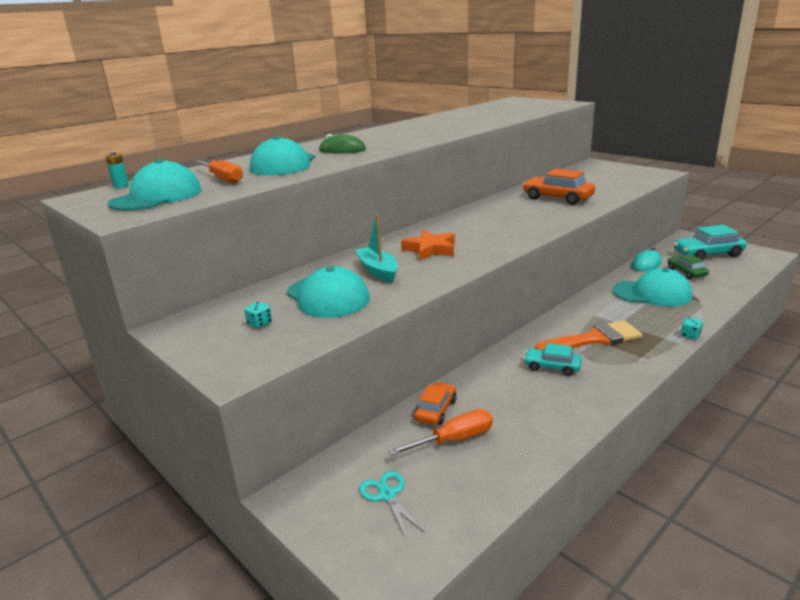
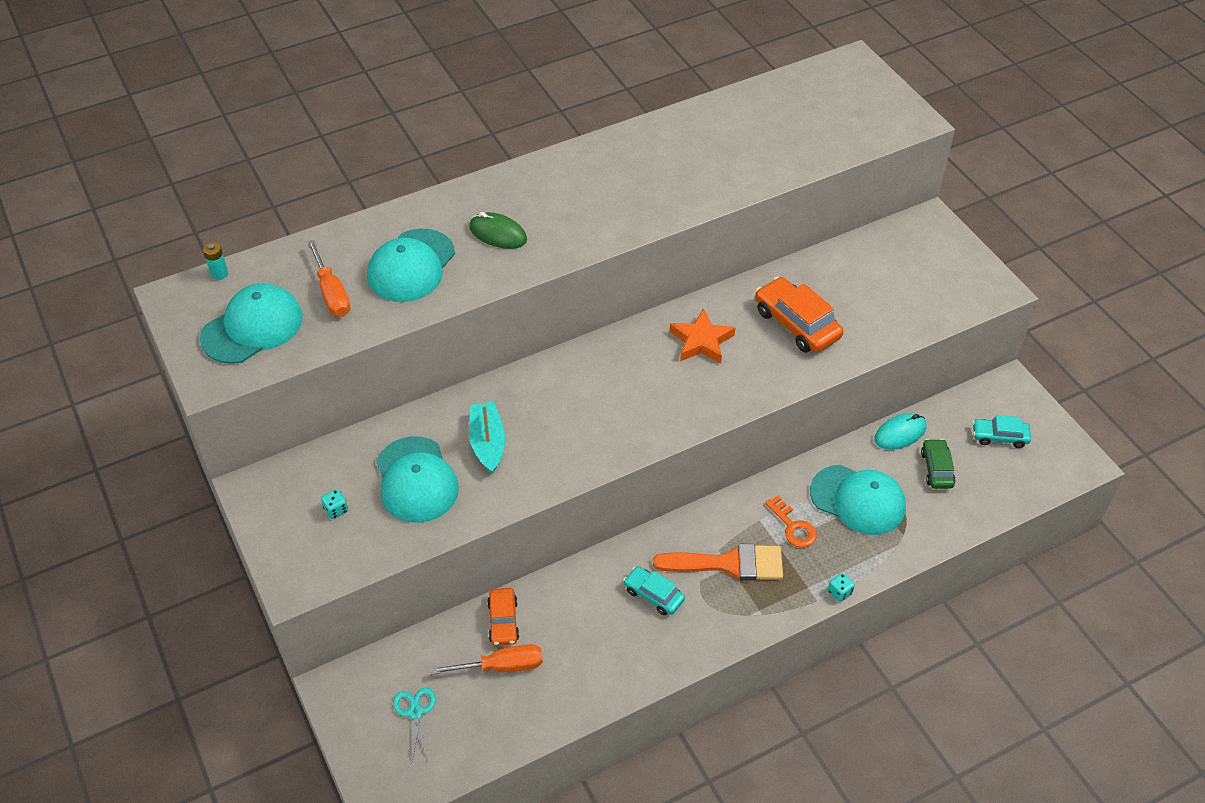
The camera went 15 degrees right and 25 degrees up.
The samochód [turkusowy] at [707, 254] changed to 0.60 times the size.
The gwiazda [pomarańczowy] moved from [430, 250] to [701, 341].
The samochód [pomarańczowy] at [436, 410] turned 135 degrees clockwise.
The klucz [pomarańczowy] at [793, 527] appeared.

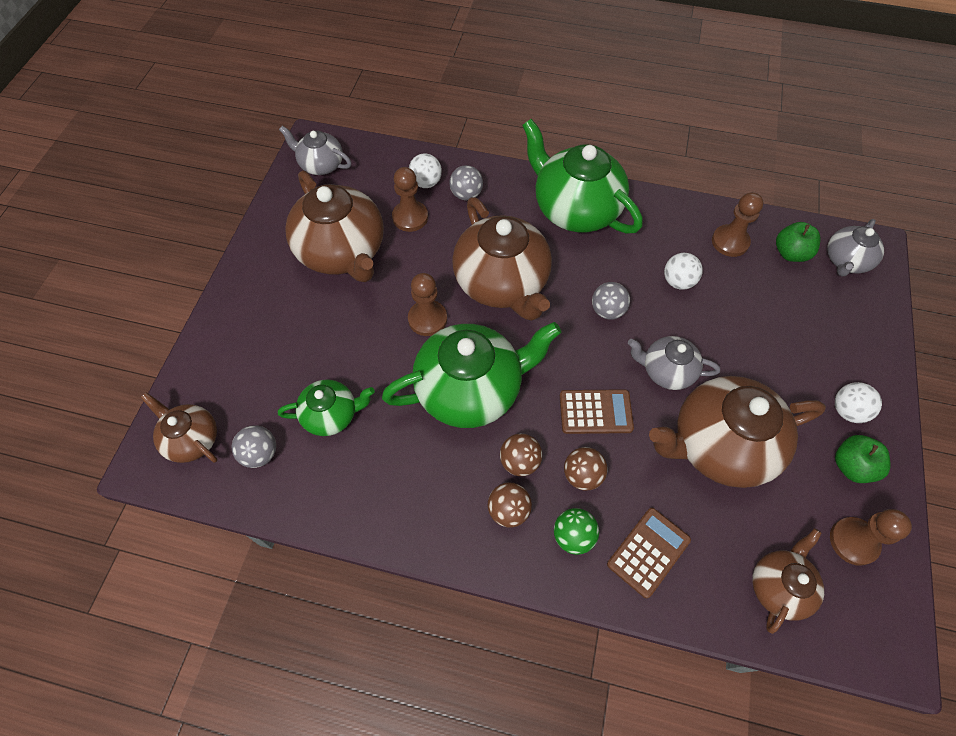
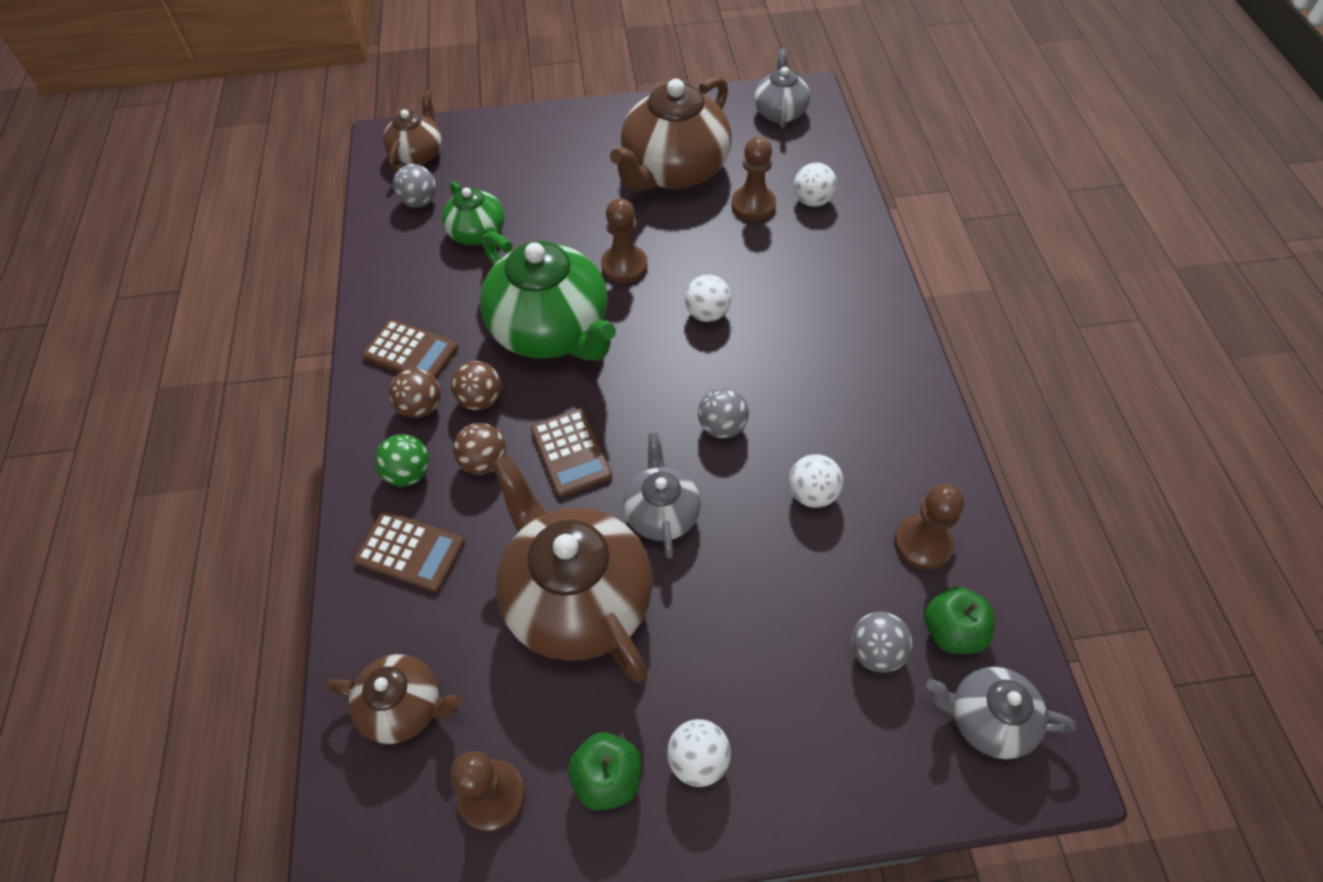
The camera went 70 degrees right and 5 degrees down.
The imbryk [zielony] at [575, 209] disappeared.
The piłka [szary] moved from [466, 194] to [876, 651].
The imbryk [brązowy] at [502, 283] was replaced by the piłka [biały] at [707, 313].
The kalkulator [brązowy] at [411, 352] appeared.

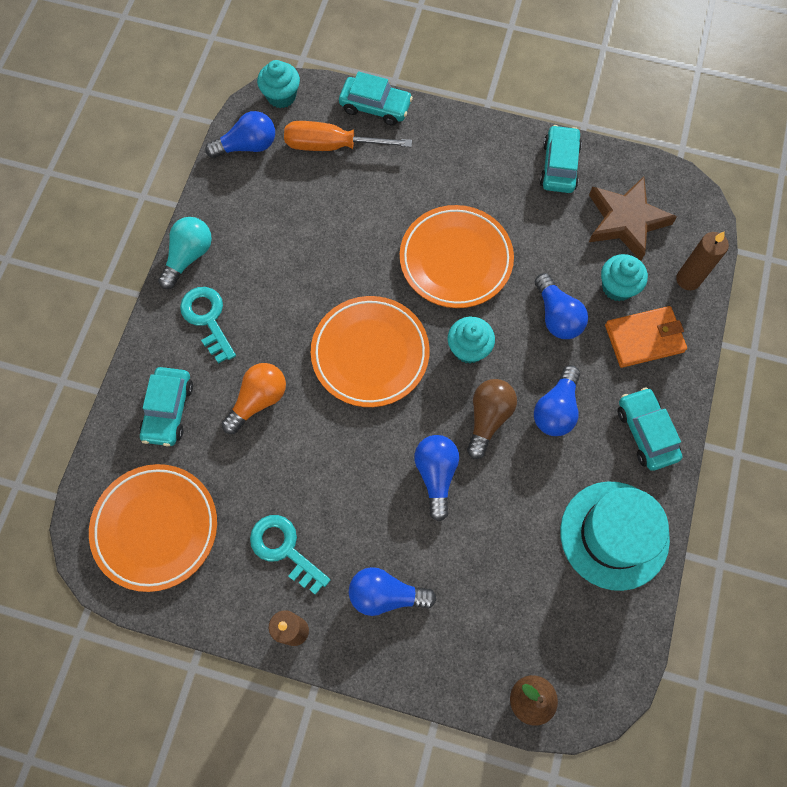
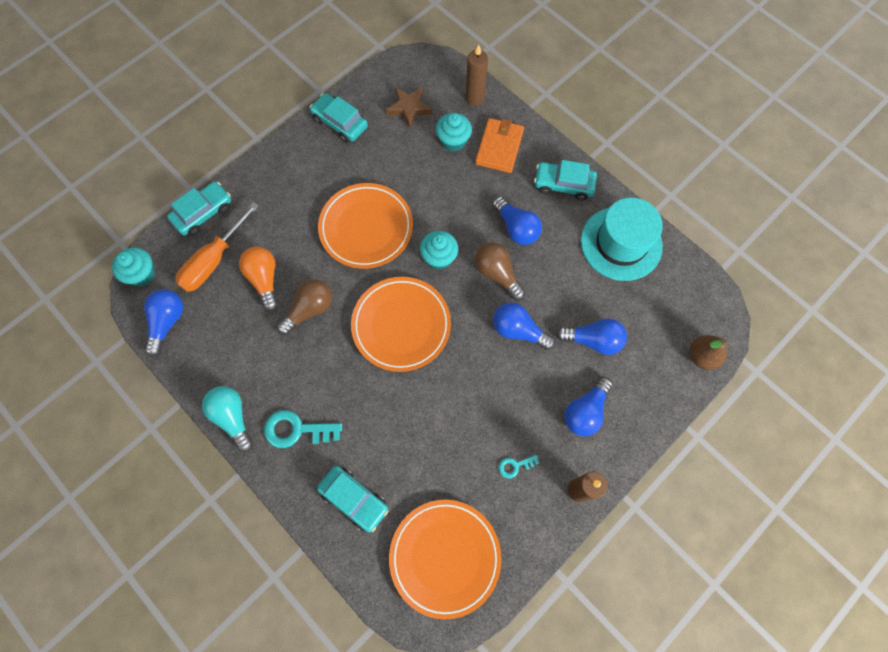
The camera went 60 degrees left and 0 degrees up.
The gwiazda [brązowy] at [625, 221] changed to 0.66 times the size.
The żarówka [niebieski] moved from [557, 316] to [593, 340].
The żarówka [pomarańczowy] moved from [258, 400] to [264, 279].
The klucz [turkusowy] at [284, 549] changed to 0.52 times the size.
The żarówka [brązowy] at [309, 310] appeared.

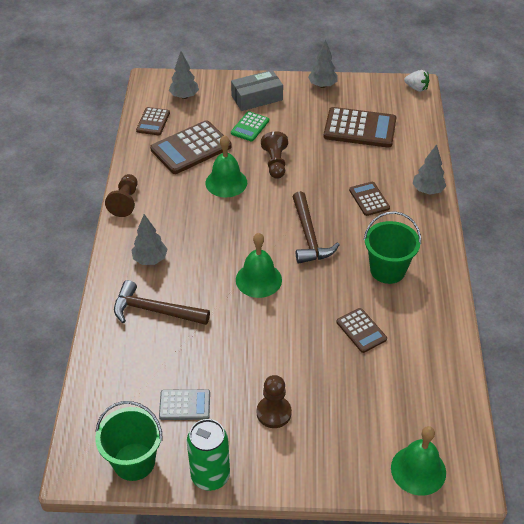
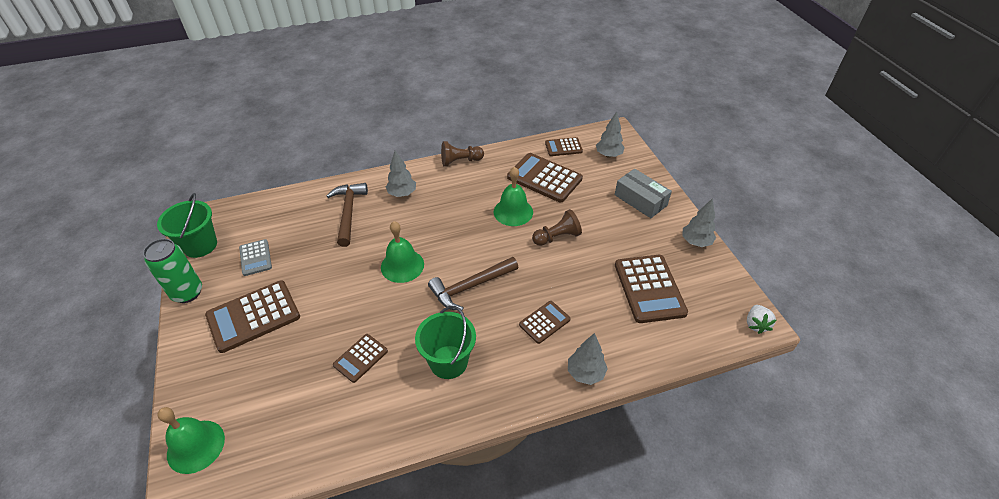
The camera went 70 degrees right and 0 degrees up.
The kalkulator [zielony] at [250, 127] disappeared.
The pionek [brązowy] at [274, 413] was replaced by the kalkulator [brązowy] at [253, 316].

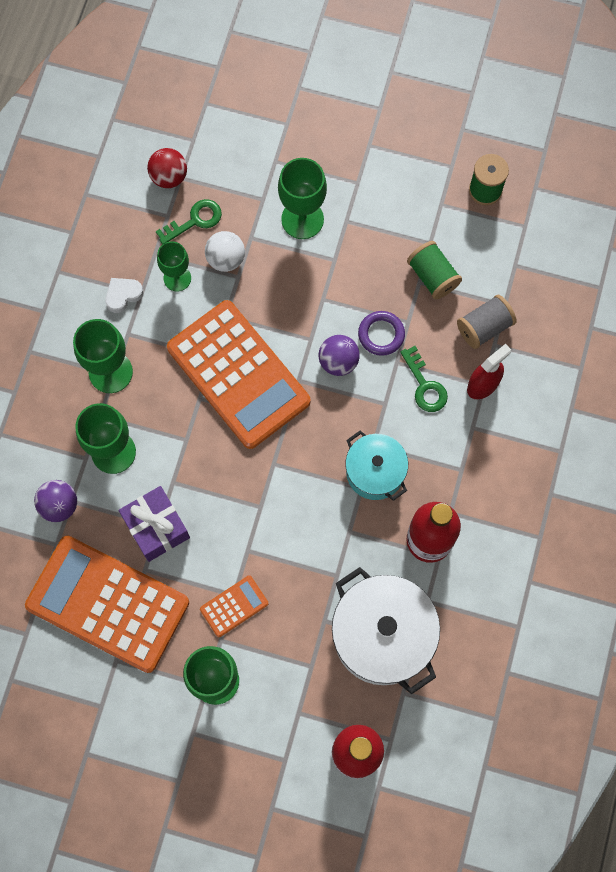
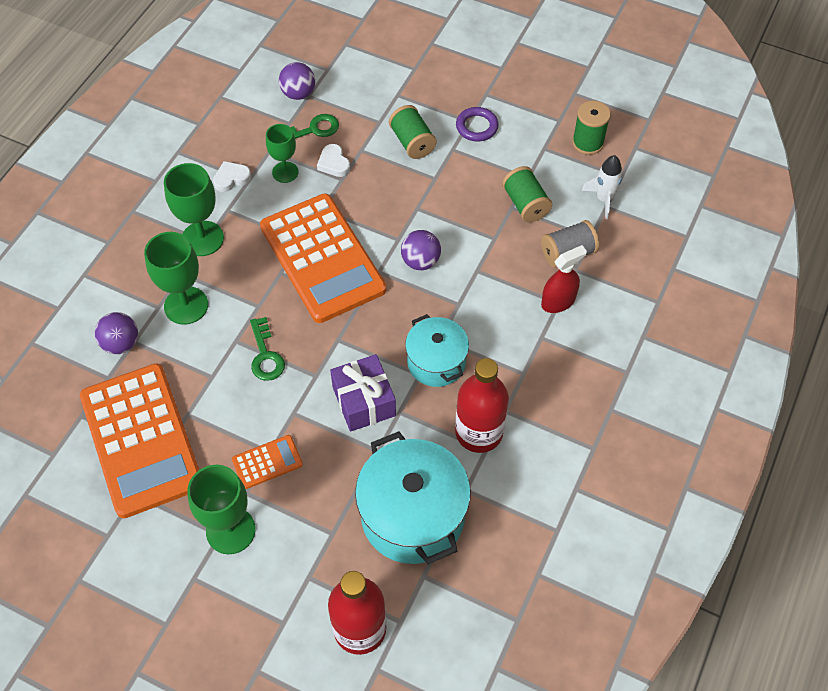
The camera went 10 degrees right and 15 degrees down.
The piłka [czerwony] at [169, 177] became the piłka [fioletowy] at [298, 93].
The kielich [zielony] at [302, 219] was replaced by the szpulka [zielony] at [412, 142].
The piłka [biały] at [225, 259] was replaced by the serce [biały] at [334, 163].
The pierścień [fioletowy] moved from [381, 334] to [477, 127].
The klucz [zielony] moved from [425, 385] to [265, 355].
The prezent [fioletowy] moved from [156, 527] to [364, 401].
The kalkulator [pomarańczowy] at [107, 604] turned 150 degrees counterclockwise.
The garnek [biały] at [382, 636] became the garnek [turkusowy] at [412, 515].
The rakieta [biały] at [604, 199] appeared.

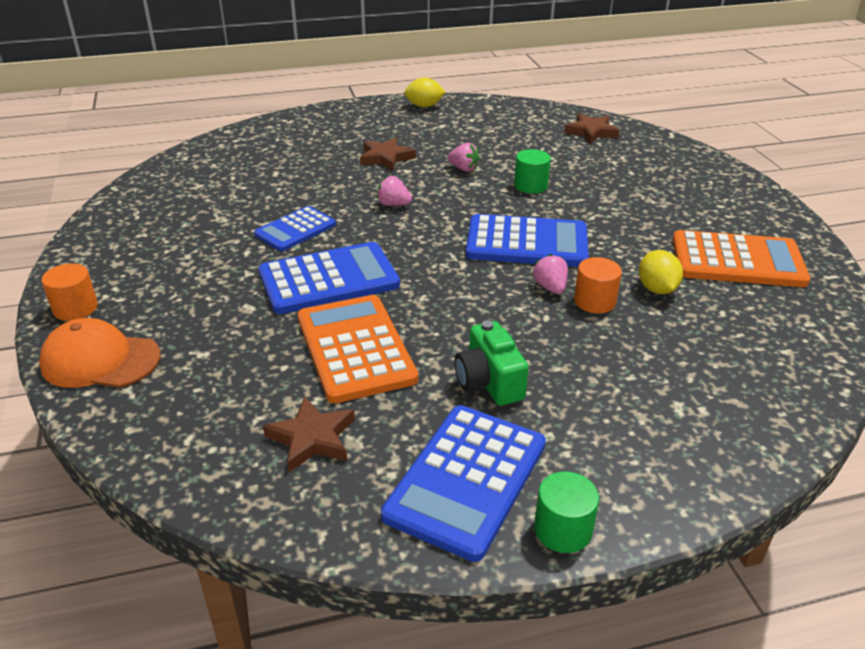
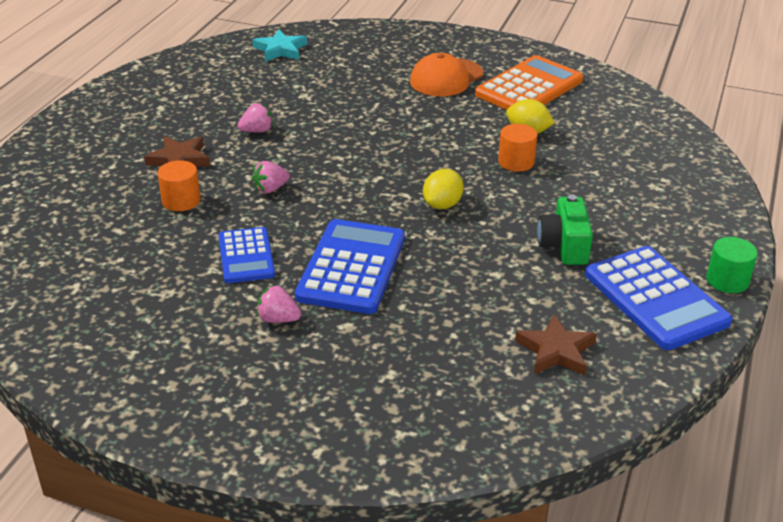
The camera went 55 degrees left and 0 degrees up.
The cytryna [żółty] moved from [424, 106] to [442, 205].
The gwiazda [brązowy] at [591, 132] became the gwiazda [turkusowy] at [280, 50].
The walec [zielony] at [530, 185] disappeared.
The kalkulator [niebieski] at [527, 242] disappeared.
The truskawka [różowy] moved from [550, 287] to [278, 319].
The walec [pomarańczowy] moved from [75, 308] to [181, 201].
The kalkulator [pomarańczowy] at [355, 348] disappeared.
The czapka [pomarańczowy] moved from [100, 360] to [446, 78].
The aparat fotograficzny [zielony] at [489, 382] turned 75 degrees clockwise.

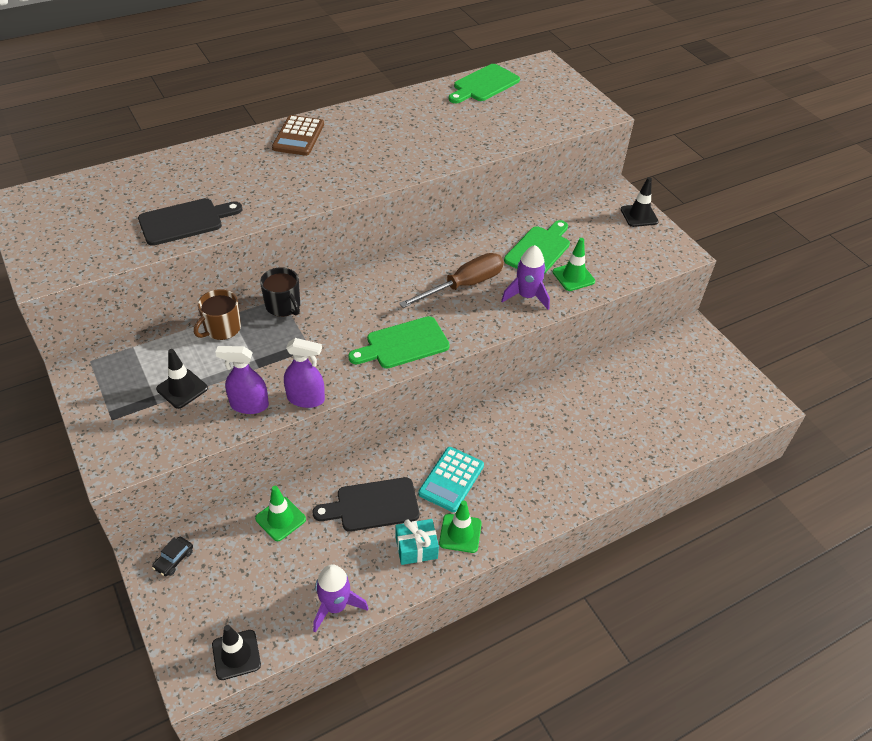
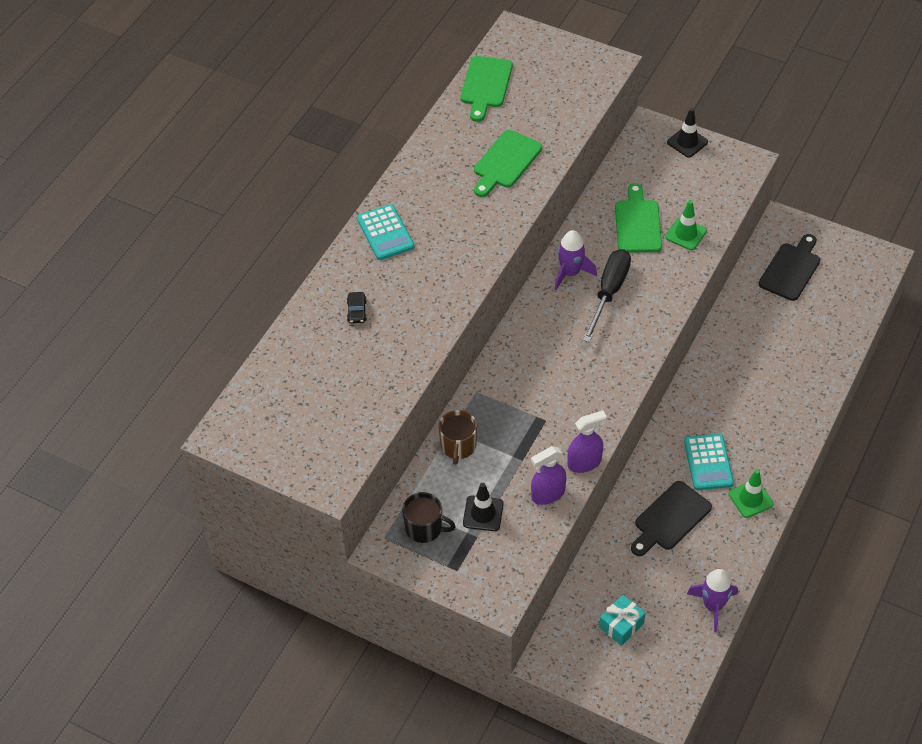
The camera went 30 degrees left and 5 degrees up.
The kalkulator [brązowy] at [298, 136] became the kalkulator [turkusowy] at [385, 233].
The deska do krojenia [czarny] moved from [185, 221] to [791, 269].
The rakieta [fioletowy] moved from [526, 296] to [570, 273].
The śrubokręt [brązowy] at [463, 285] became the śrubokręt [czarny] at [609, 292].
The kubek [czarny] moved from [283, 306] to [424, 528].
The deska do krojenia [zielony] moved from [403, 344] to [505, 162].
The pachołek [zielony] at [280, 519] disappeared.
The prezent [turkusowy] moved from [416, 548] to [621, 625].
The samochód [czarny] moved from [174, 559] to [357, 311].
The pachołek [czarny] at [236, 655] disappeared.

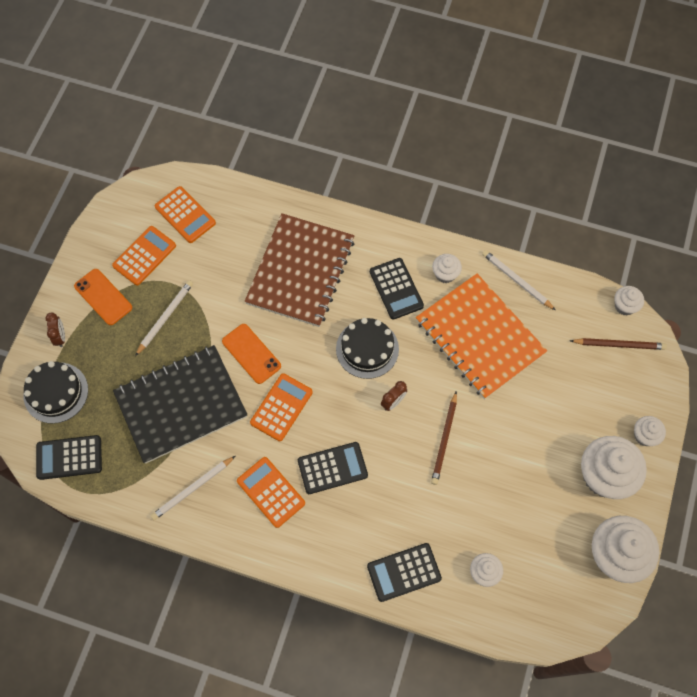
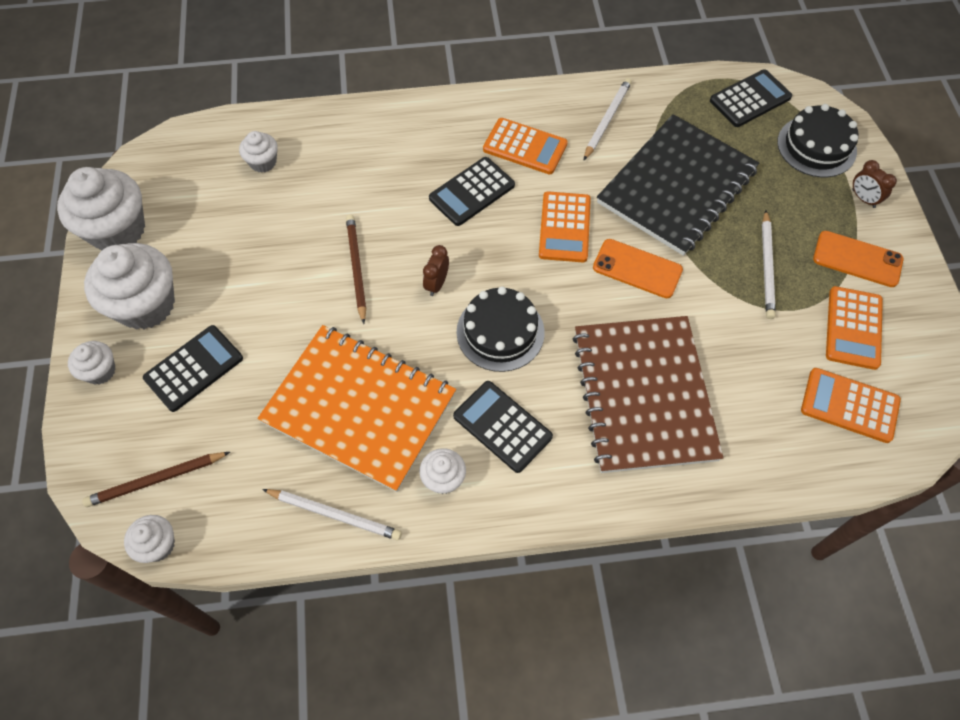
The camera went 155 degrees right and 5 degrees down.
The kalkulator [czarny] moved from [404, 572] to [194, 368].

